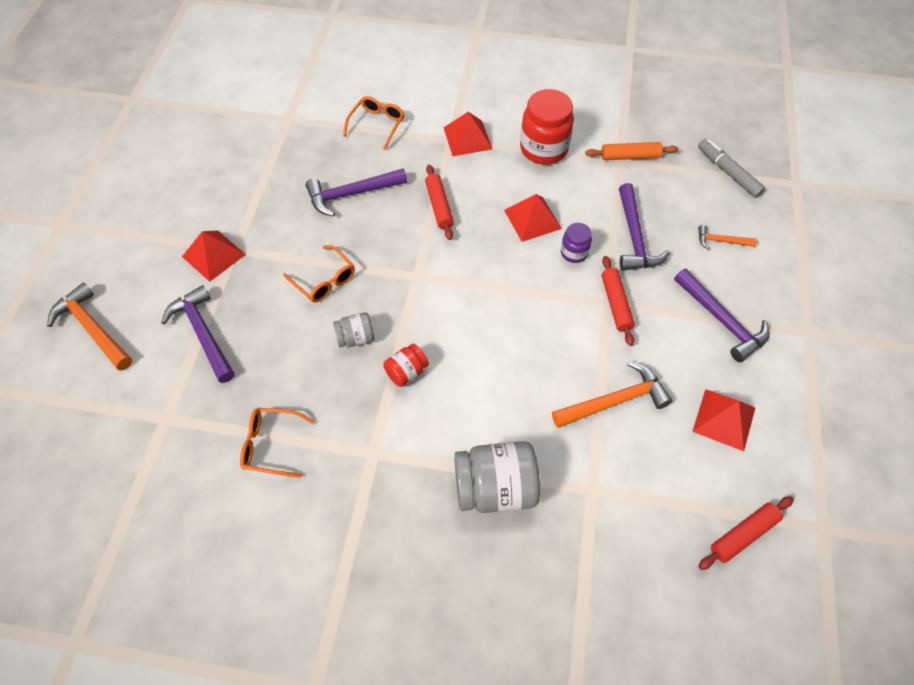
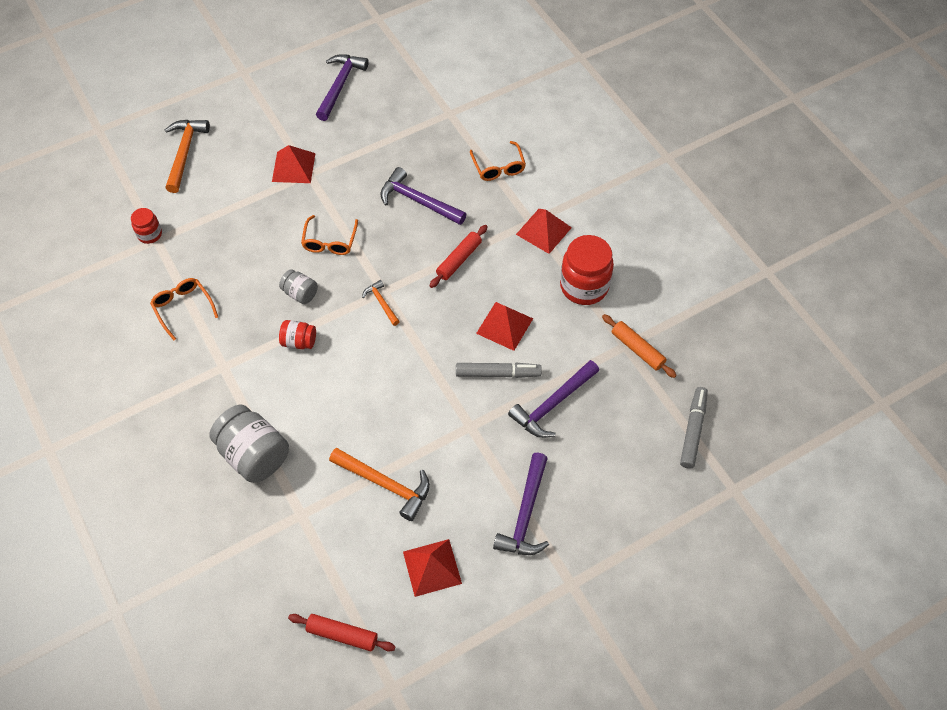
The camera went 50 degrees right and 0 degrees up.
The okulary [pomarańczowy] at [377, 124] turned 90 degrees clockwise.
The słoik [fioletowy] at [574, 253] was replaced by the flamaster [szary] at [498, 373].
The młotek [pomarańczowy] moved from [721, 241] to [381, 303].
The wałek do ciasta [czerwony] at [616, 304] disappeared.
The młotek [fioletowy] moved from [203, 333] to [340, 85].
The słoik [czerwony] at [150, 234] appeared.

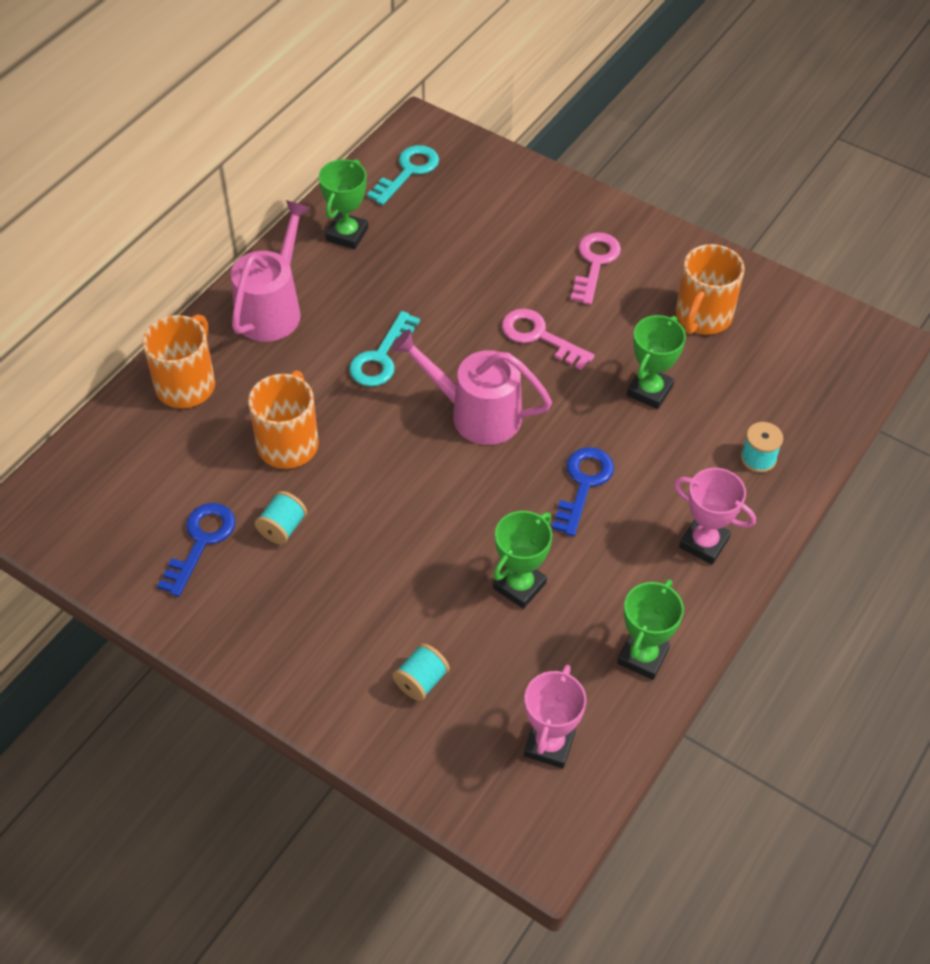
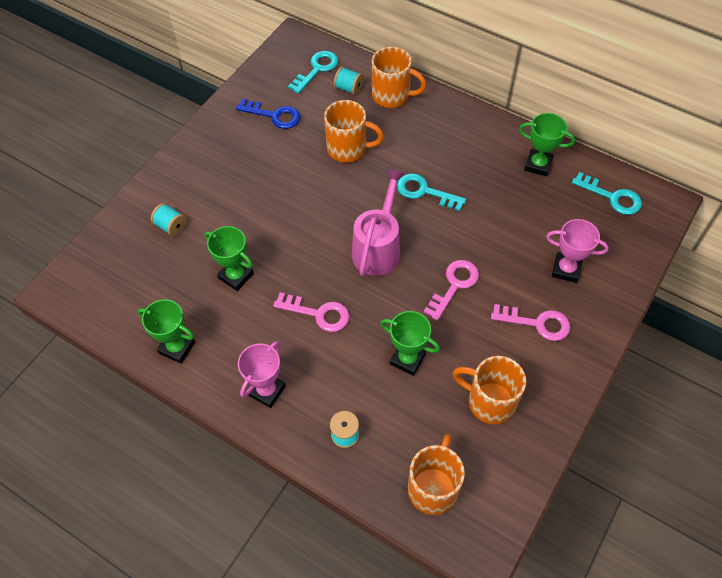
The camera went 90 degrees right and 5 degrees up.
The konewka [różowy] at [272, 308] disappeared.
The klucz [niebieski] at [583, 484] became the klucz [różowy] at [318, 313].
The szpulka [turkusowy] moved from [282, 528] to [348, 88].
The puchar [różowy] moved from [549, 744] to [566, 269].
The klucz [turkusowy] at [317, 69] appeared.
The kubek [pomarańczowy] at [433, 487] appeared.

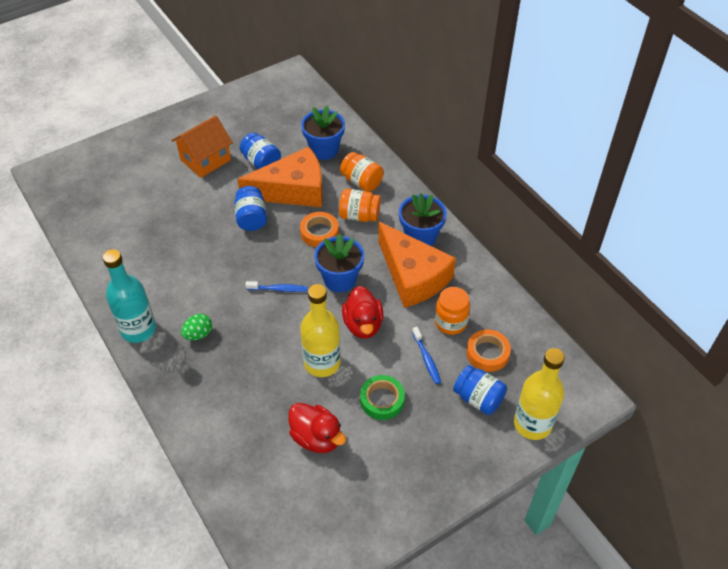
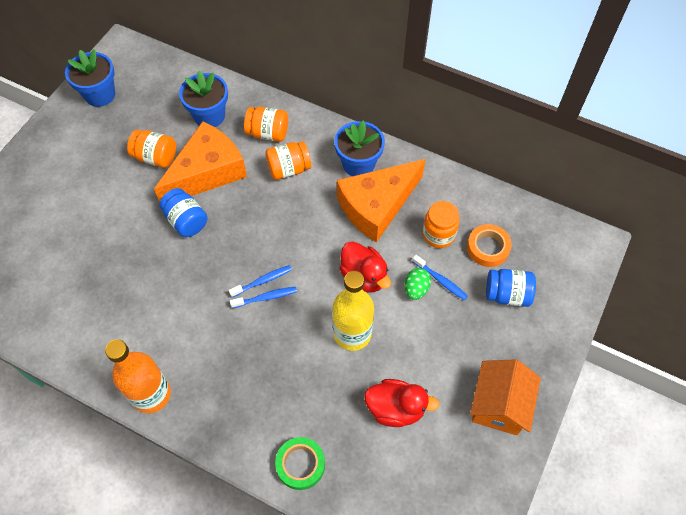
The camera went 30 degrees left and 10 degrees up.
The domek [pomarańczowy] moved from [205, 160] to [499, 405].
The słoik [niebieski] at [261, 163] became the słoik [pomarańczowy] at [156, 157].
The taśma klejąca [pomarańczowy] at [319, 232] disappeared.
The ser [pomarańczowy] at [413, 276] turned 120 degrees clockwise.
The doniczka [niebieski] moved from [340, 279] to [100, 94].
The butelka [turkusowy] at [138, 329] became the butelka [pomarańczowy] at [151, 394].
The jajko [zielony] moved from [198, 334] to [416, 289].
The butelka [żółty] at [532, 424] disappeared.
The taśma klejąca [zielony] moved from [382, 400] to [300, 464].
The szczoteczka do zębów [niebieski] at [266, 297] appeared.

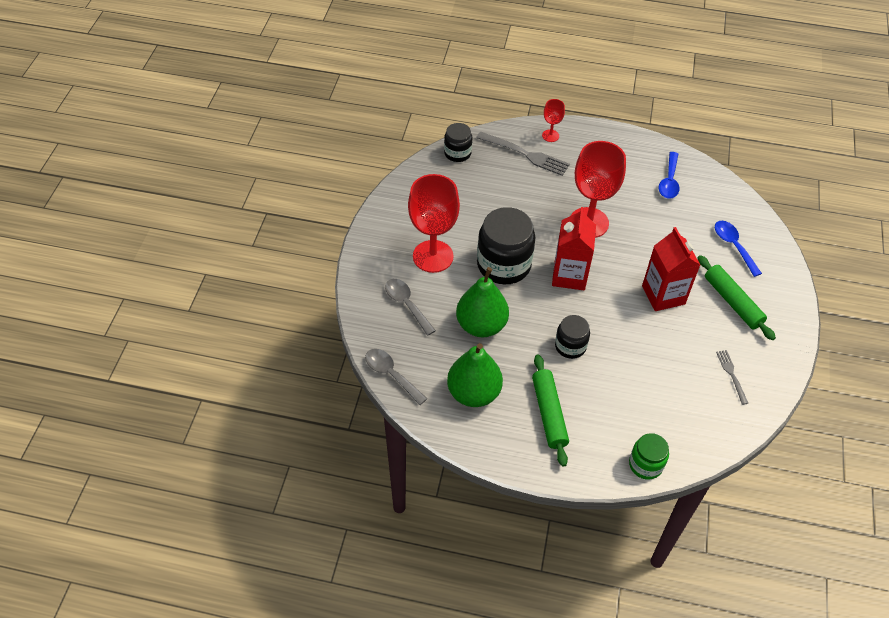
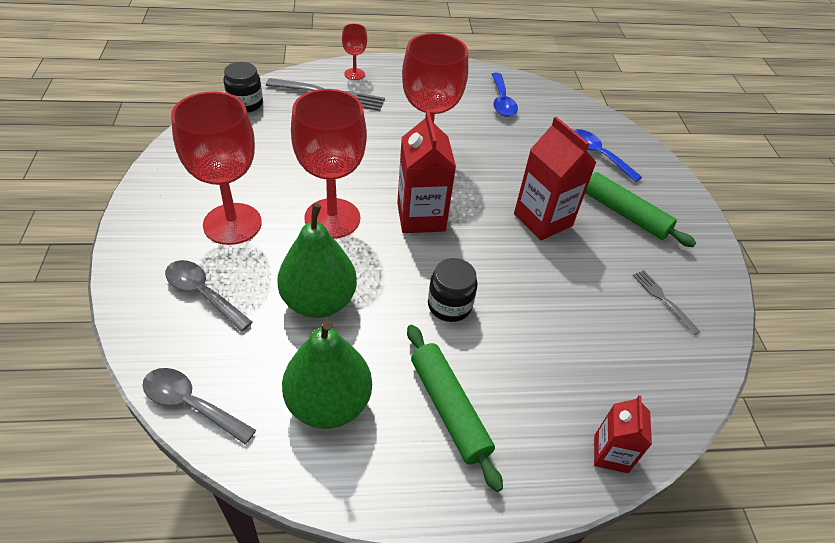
The camera went 20 degrees left and 5 degrees down.
The słoik [czarny] at [503, 265] was replaced by the kielich [czerwony] at [332, 218].
The słoik [zielony] at [645, 464] was replaced by the karton mleka [czerwony] at [611, 454].

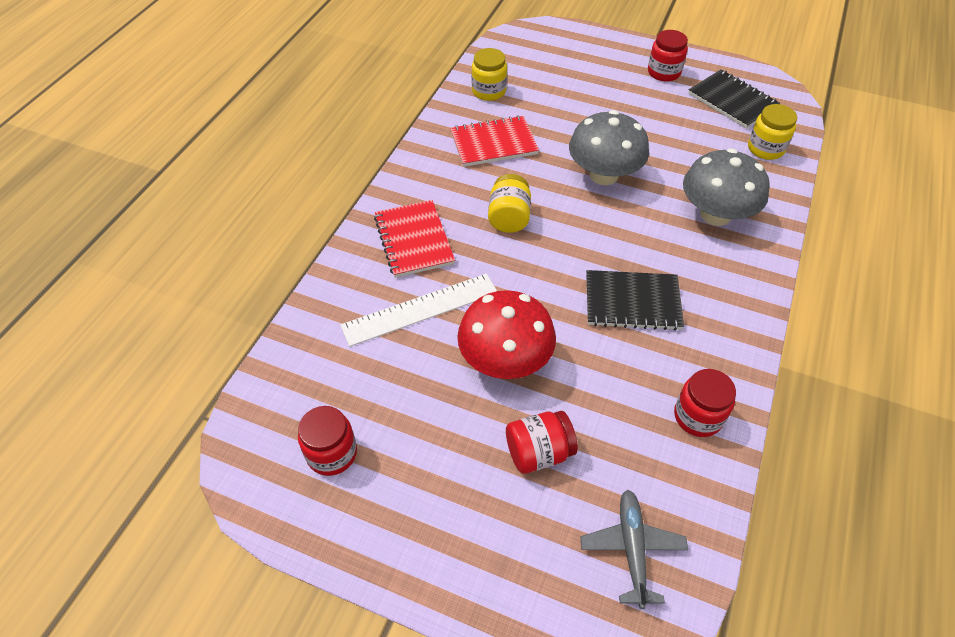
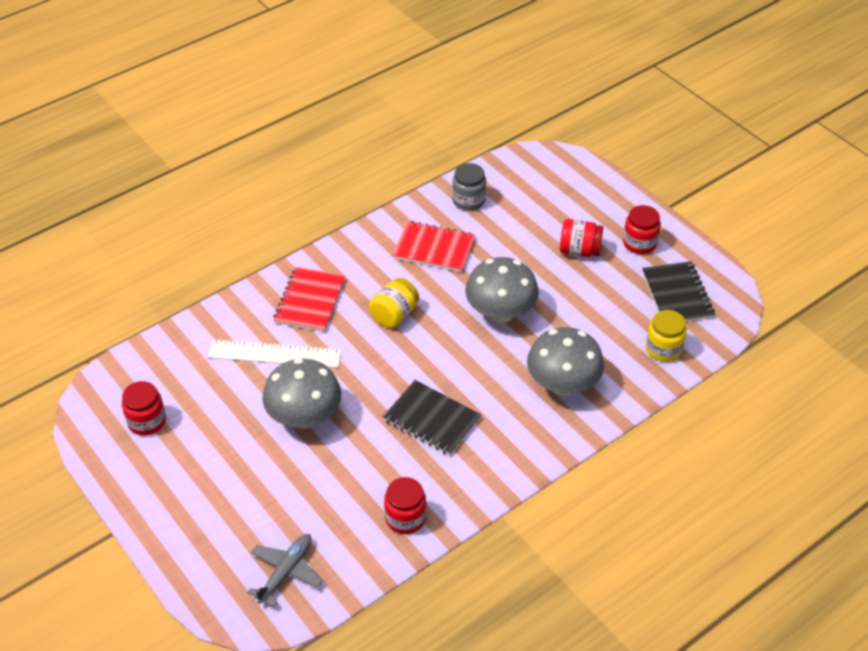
The camera went 30 degrees right and 5 degrees down.
The słoik [żółty] at [489, 91] became the słoik [szary] at [468, 200].
The grzyb [czerwony] at [505, 360] became the grzyb [szary] at [304, 416].
The słoik [czerwony] moved from [538, 452] to [579, 250].

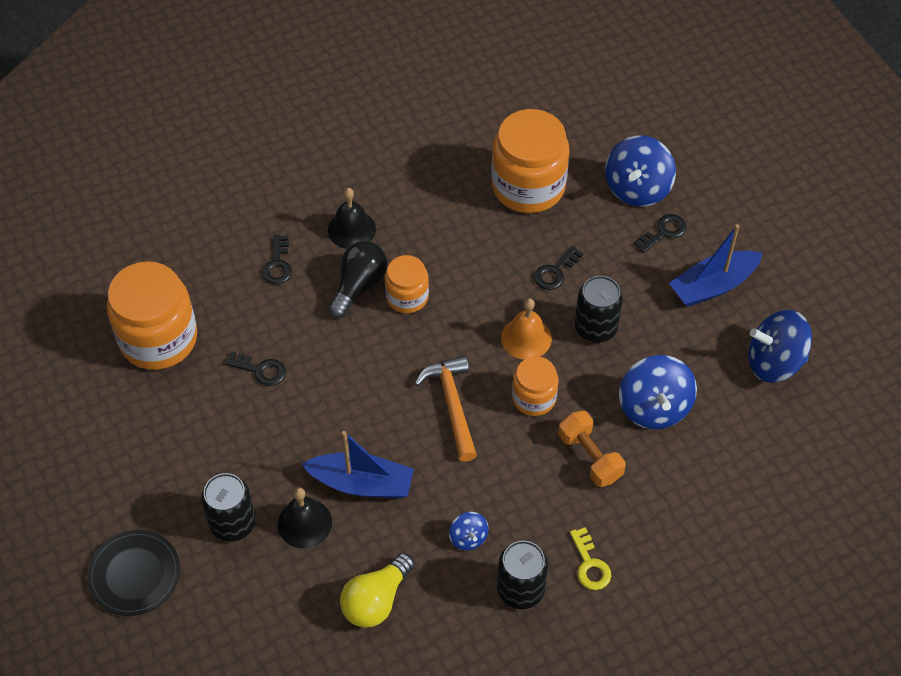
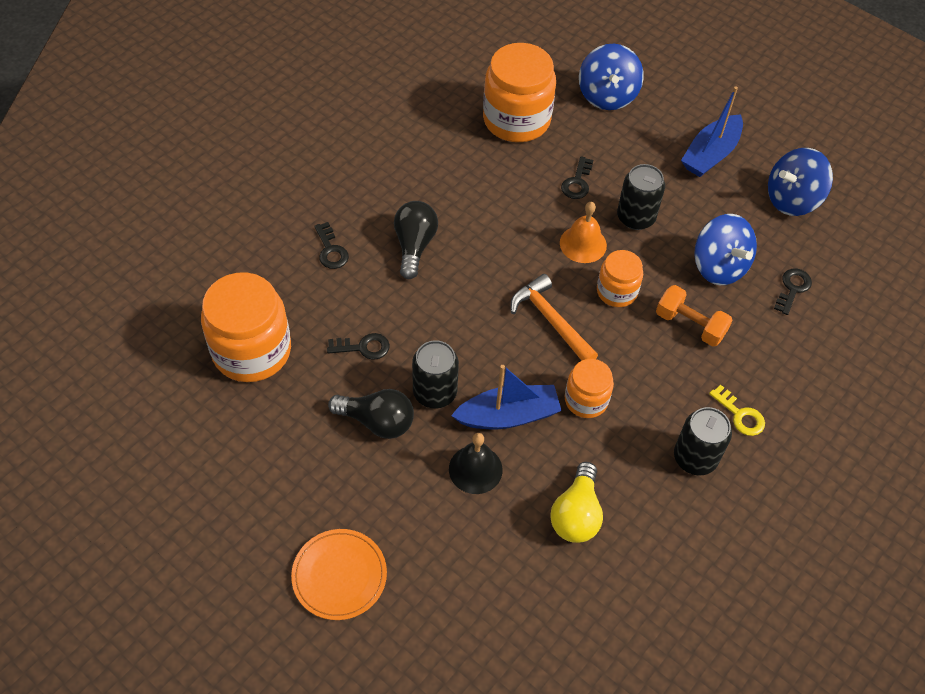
The camera went 25 degrees left and 0 degrees up.
The dzwonek [czarny] at [351, 229] disappeared.
The klucz [czarny] moved from [663, 232] to [792, 288].
The słoik [pomarańczowy] moved from [407, 297] to [586, 400].
The puszka [czarny] moved from [233, 523] to [435, 392].
The bączek [niebieski] at [468, 537] disappeared.
The talerz [czarny] at [134, 574] became the talerz [pomarańczowy] at [339, 575].
The żarówka [czarny] at [377, 421] appeared.

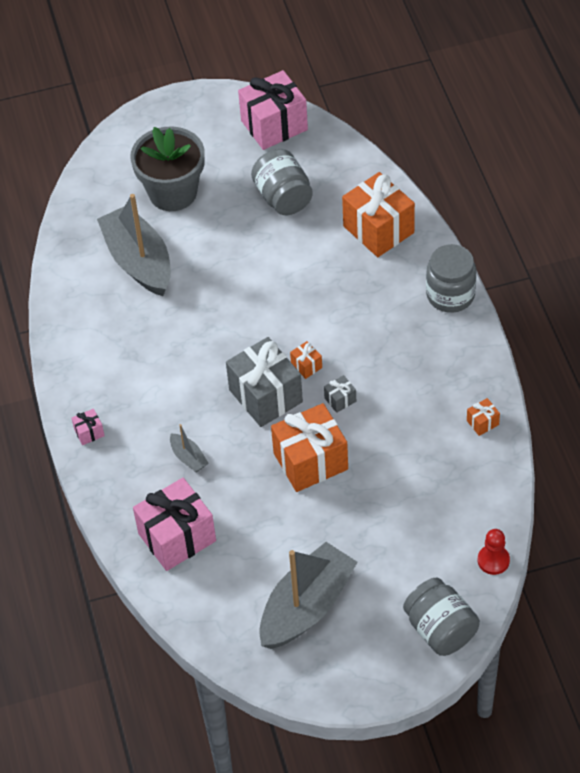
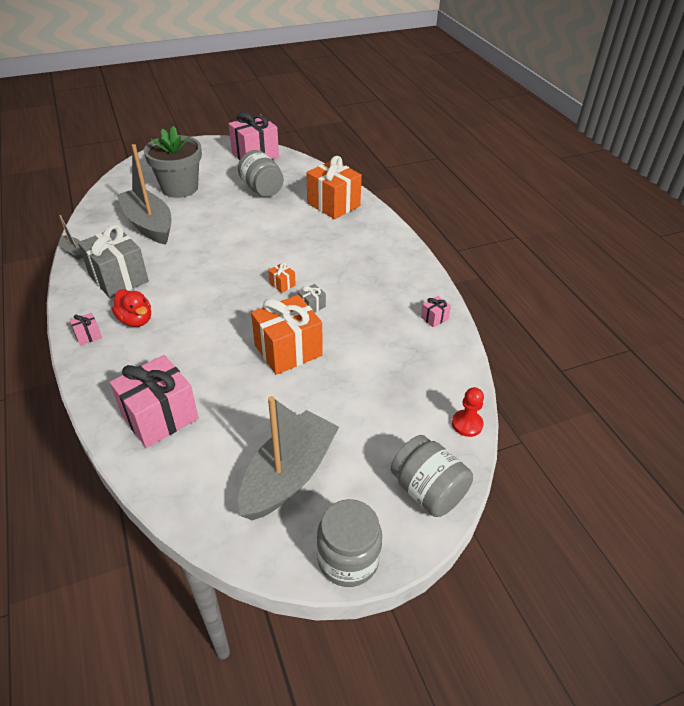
The camera went 10 degrees left and 10 degrees down.
The słoik [szary] moved from [450, 295] to [348, 559].
The prezent [szary] moved from [265, 396] to [119, 278].
The prezent [pomarańczowy] at [482, 422] became the prezent [różowy] at [434, 318].
The łódka [szary] moved from [188, 458] to [74, 252].
The kaczka [czerwony] at [136, 320] appeared.

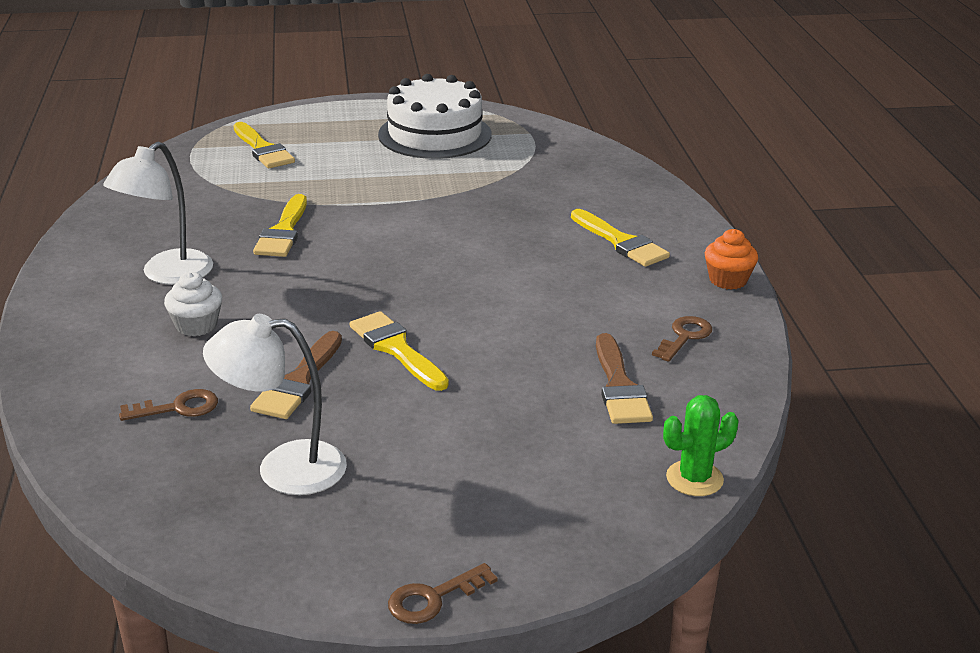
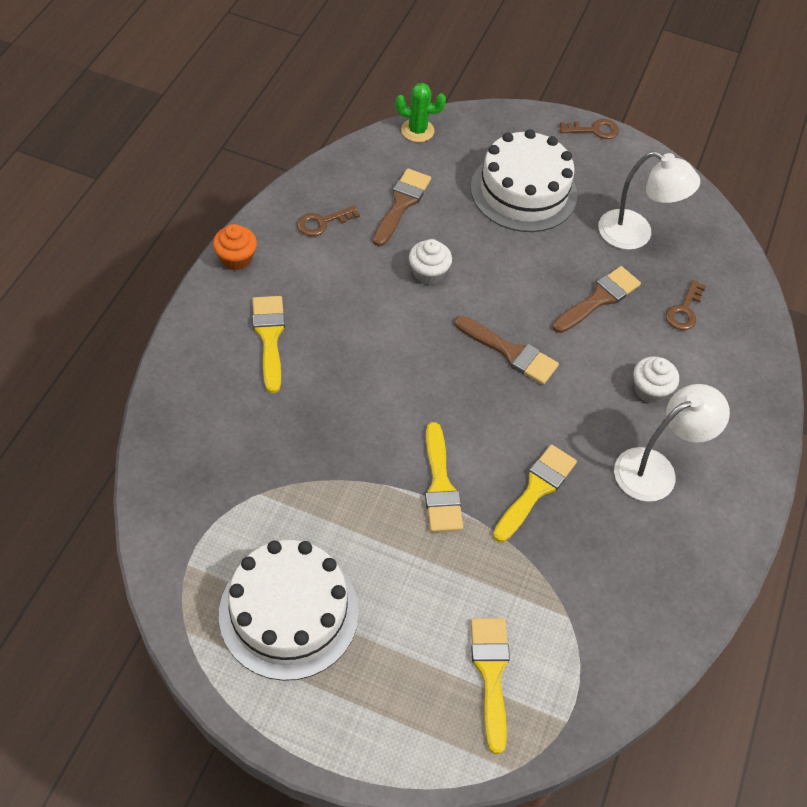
The camera went 155 degrees left and 25 degrees up.
The pędzel [żółty] moved from [396, 349] to [440, 485].
The klucz [brązowy] at [178, 408] turned 75 degrees counterclockwise.
The tort [biały] at [523, 191] appeared.
The muffinka [biały] at [428, 273] appeared.
The pędzel [brązowy] at [510, 352] appeared.

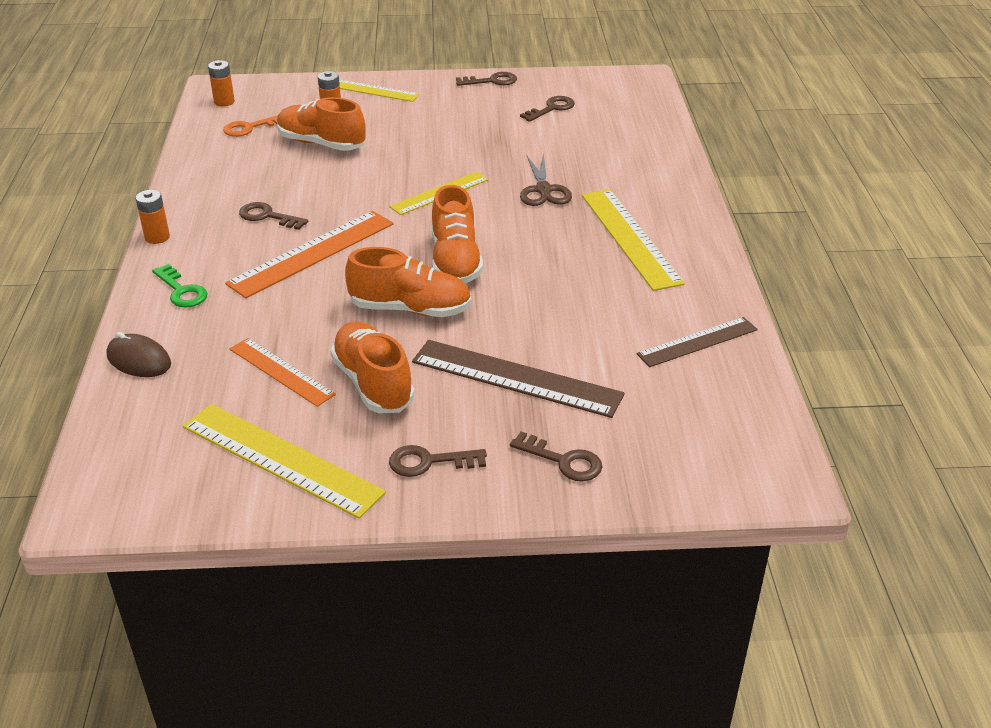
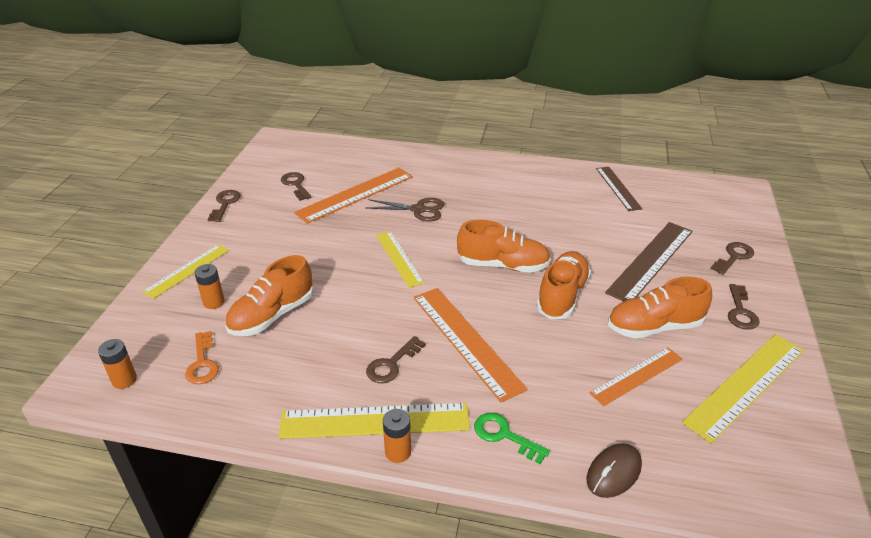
The camera went 75 degrees left and 0 degrees up.
The linijka [żółty] moved from [630, 238] to [375, 421].
The klucz [zielony] at [182, 291] turned 120 degrees counterclockwise.
The linijka [pomarańczowy] at [355, 194] appeared.

